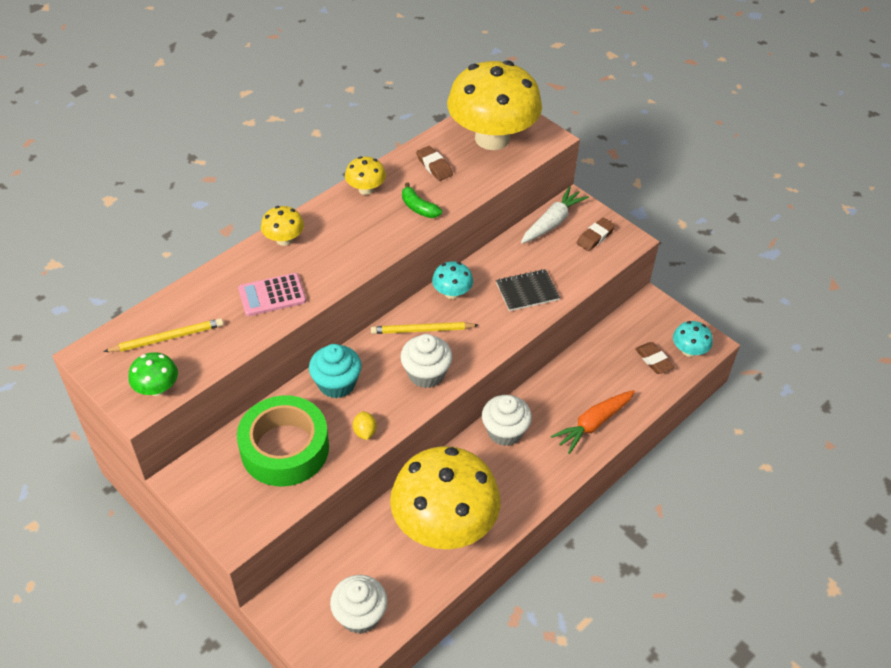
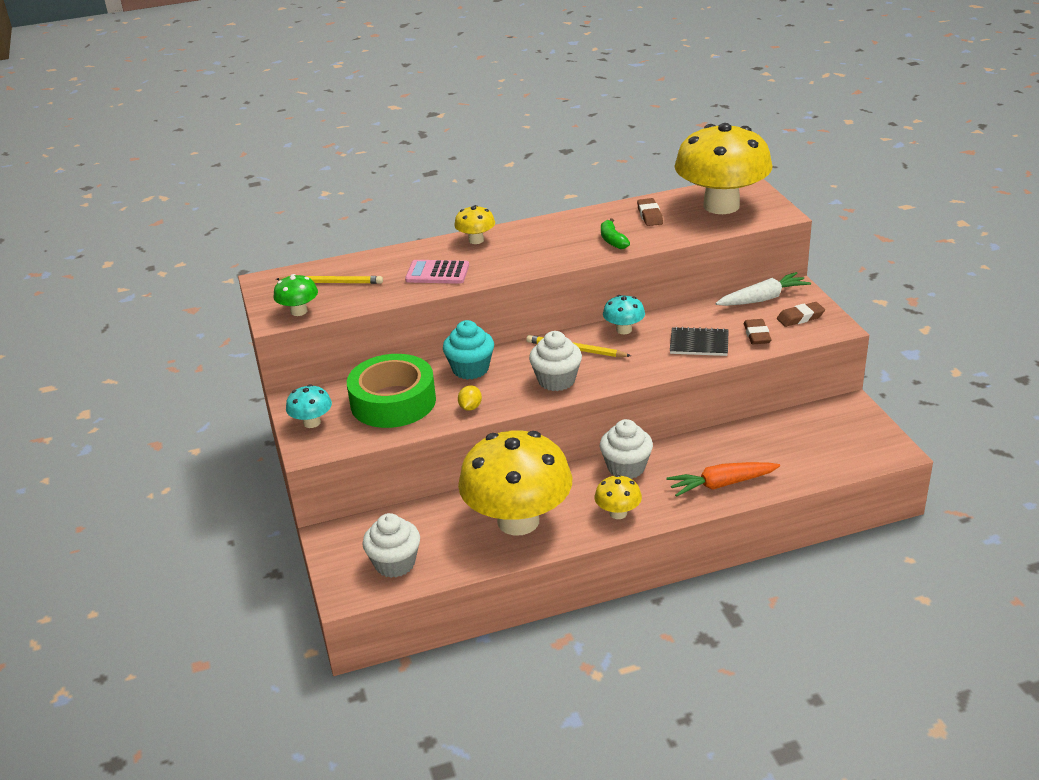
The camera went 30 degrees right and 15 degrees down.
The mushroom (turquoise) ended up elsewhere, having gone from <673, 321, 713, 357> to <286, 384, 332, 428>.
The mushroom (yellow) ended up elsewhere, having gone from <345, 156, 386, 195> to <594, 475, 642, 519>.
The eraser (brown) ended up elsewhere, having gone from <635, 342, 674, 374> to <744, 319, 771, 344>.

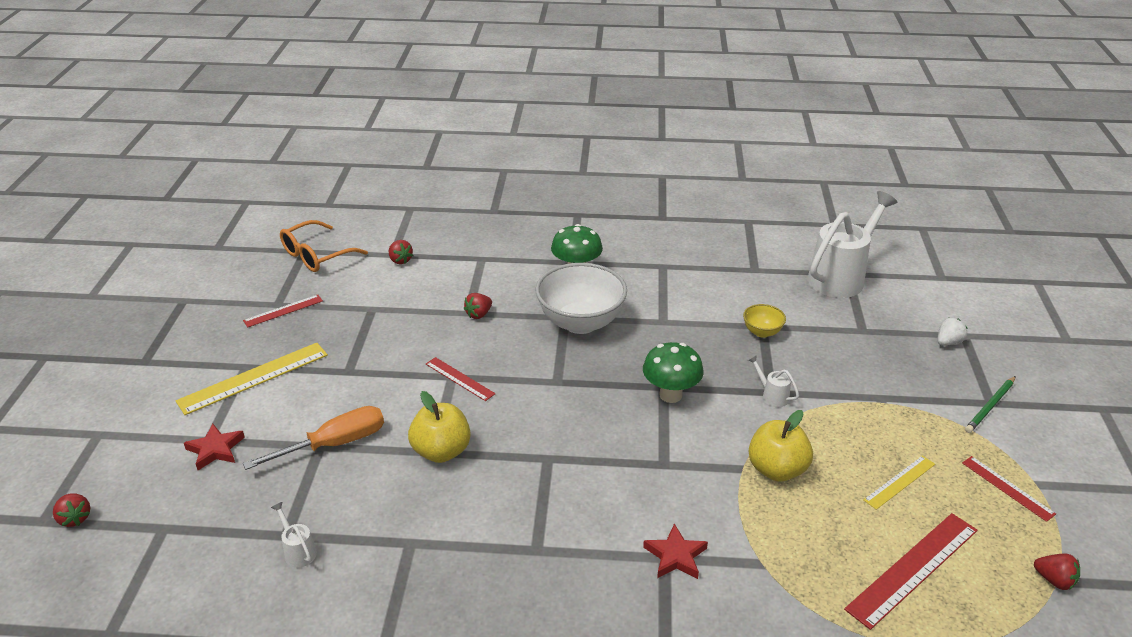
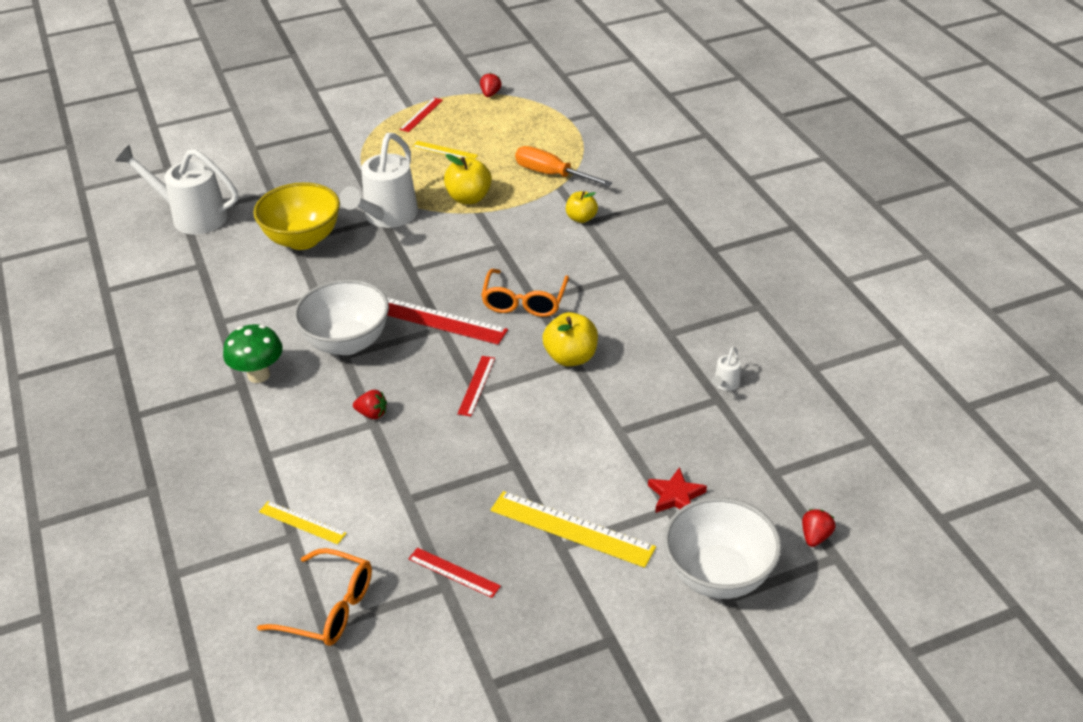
The camera went 115 degrees left and 5 degrees up.
The size of the bowl (yellow) at <743, 304, 786, 338> changed by a factor of 2.16.
Where the strawberry (red) stood at <389, 240, 413, 264>, the ruler (yellow) came to stand at <259, 501, 347, 544>.
The size of the watering can (white) at <748, 355, 799, 407> changed by a factor of 2.44.
The ruler (red) ended up elsewhere, having gone from <844, 513, 978, 630> to <387, 298, 508, 345>.
The second view gained the glasses (orange) at <481, 269, 569, 317>.
The screwdriver (orange) ended up elsewhere, having gone from <243, 406, 384, 470> to <515, 146, 612, 187>.
Where the star (red) stood at <643, 523, 708, 579>, the apple (yellow) came to stand at <566, 191, 598, 223>.
The second view gained the bowl (white) at <664, 497, 782, 599>.
The second view lost the mushroom (green) at <643, 342, 704, 403>.
The second view lost the strawberry (white) at <938, 318, 968, 346>.
The second view lost the pencil (green) at <965, 376, 1016, 433>.

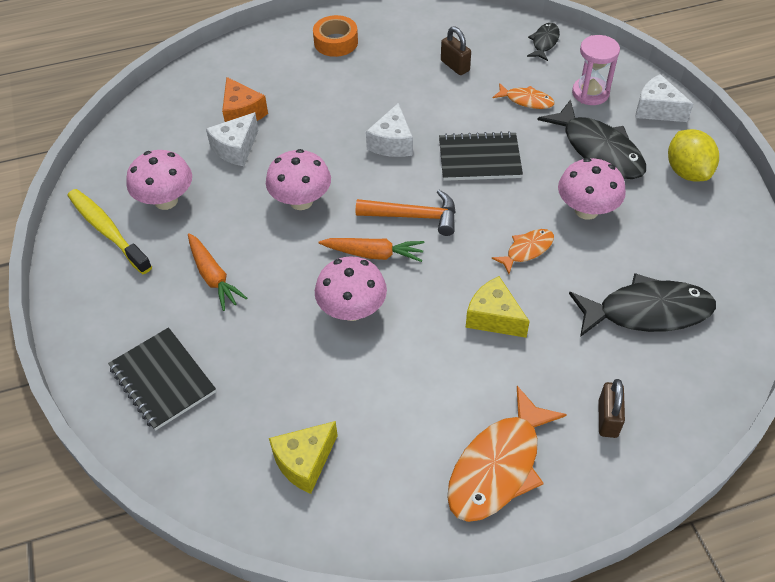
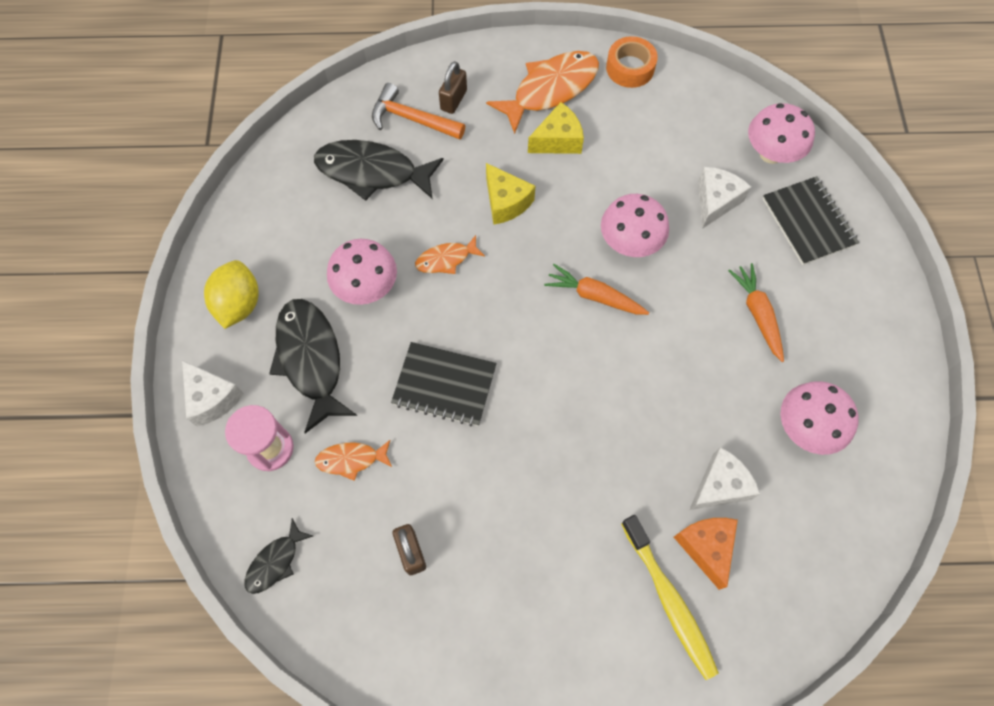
The camera went 165 degrees left and 15 degrees up.
The fish (orange) at <493, 83, 555, 109> ended up facing another way, 45 degrees counterclockwise from before.
The hammer (orange) ended up elsewhere, having gone from <356, 190, 456, 236> to <372, 83, 465, 140>.
The cheese (yellow) ended up elsewhere, having gone from <269, 421, 338, 494> to <528, 102, 584, 154>.
The tape (orange) ended up elsewhere, having gone from <313, 15, 358, 57> to <606, 36, 658, 88>.
The toothbrush (yellow) ended up elsewhere, having gone from <68, 189, 152, 274> to <621, 515, 719, 680>.
The cheese (white) ended up elsewhere, having gone from <366, 103, 413, 157> to <698, 167, 751, 229>.
The mushroom (pink) ended up elsewhere, having gone from <266, 149, 331, 210> to <748, 103, 815, 164>.

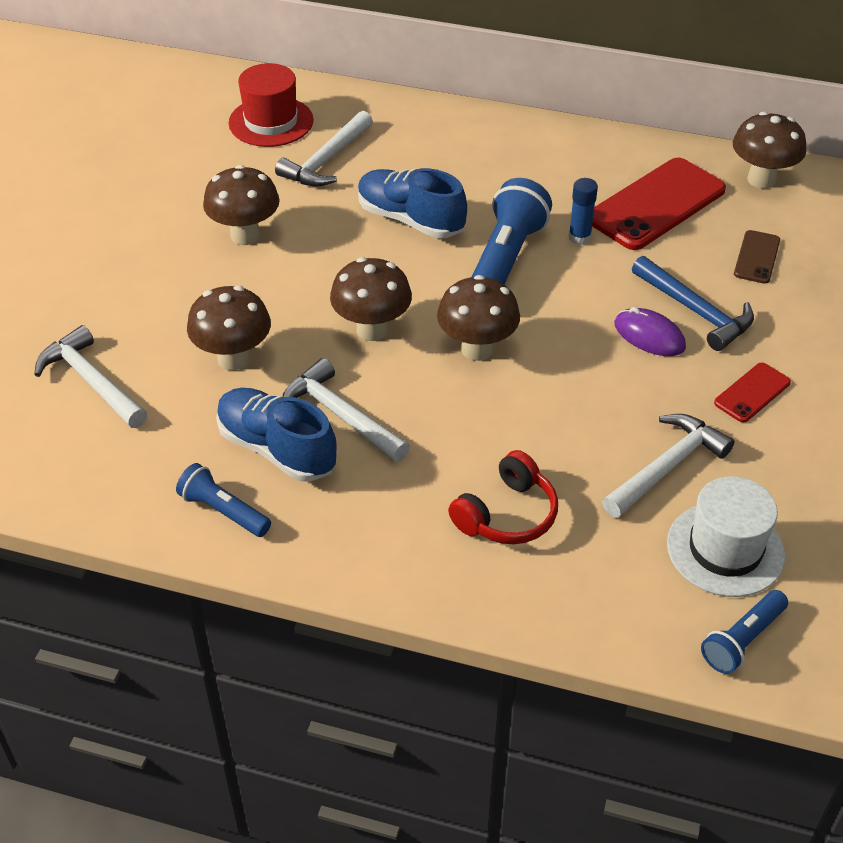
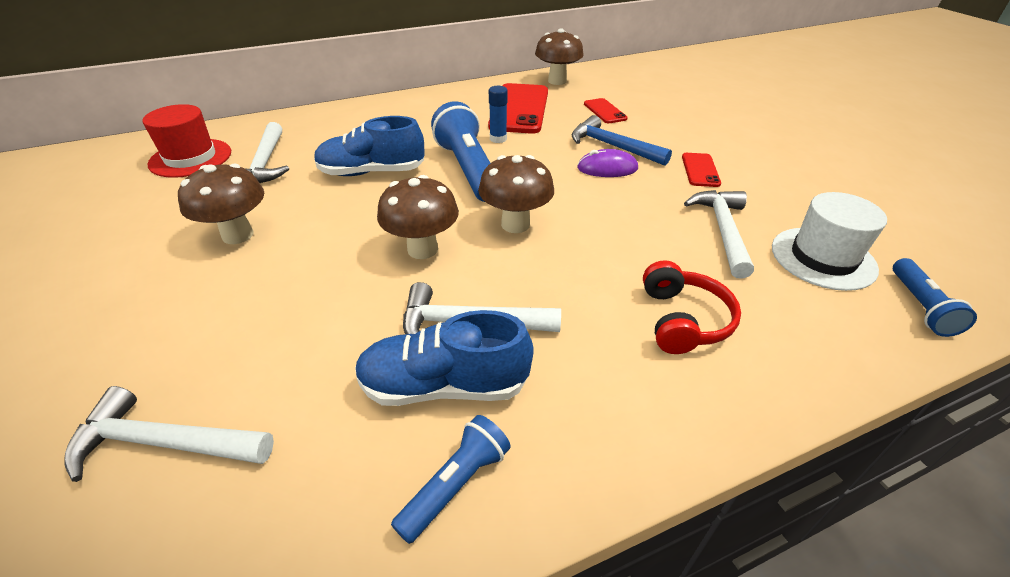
The camera went 40 degrees left and 5 degrees down.
The flashlight (blue) at <176, 463, 271, 537> ended up facing another way, 135 degrees clockwise from before.
The hammer (blue) at <632, 256, 754, 351> ended up facing another way, 150 degrees counterclockwise from before.
What was the phone (brown) at <734, 230, 780, 284> turned into the phone (red) at <584, 98, 627, 123>.
The second view lost the mushroom (brown) at <187, 286, 271, 371>.

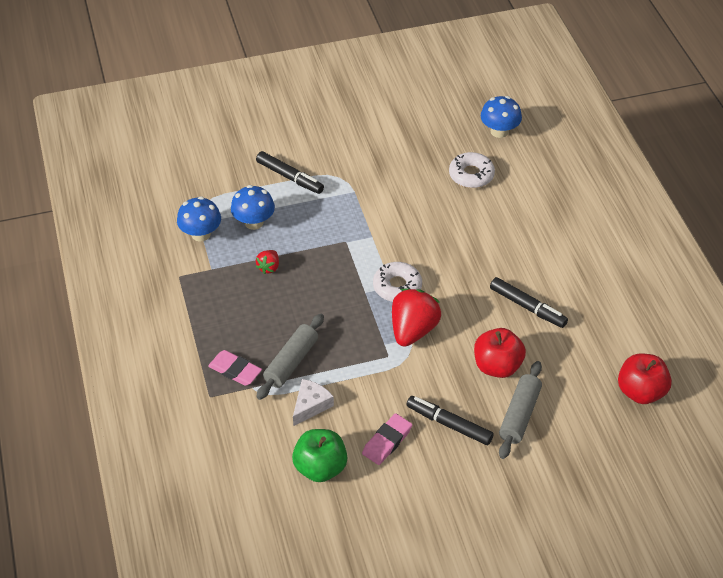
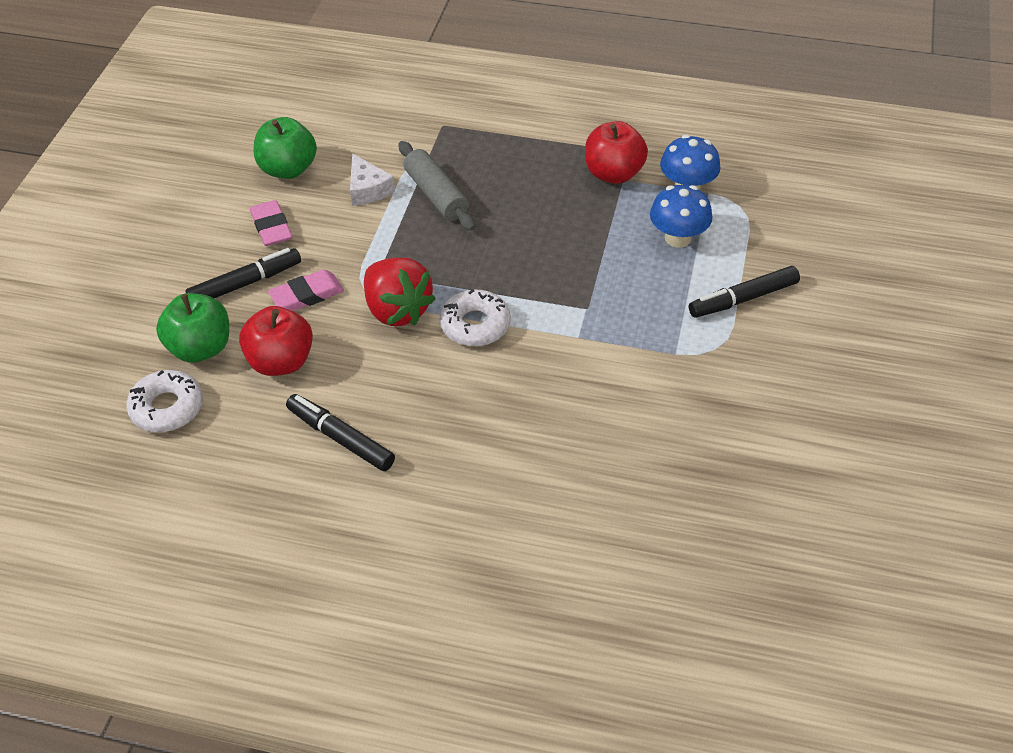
The camera went 120 degrees right and 0 degrees up.
The donut (white) ended up elsewhere, having gone from <449, 152, 495, 188> to <126, 370, 203, 432>.
Where the rolling pin (grey) stood at <499, 361, 542, 459>, the apple (green) came to stand at <156, 293, 229, 363>.
The eraser (pink) ended up elsewhere, having gone from <208, 350, 262, 386> to <268, 270, 344, 311>.
The marker (black) at <490, 277, 568, 328> ended up facing another way, 60 degrees clockwise from before.
The apple (red) ended up elsewhere, having gone from <618, 354, 672, 404> to <585, 121, 648, 184>.
The second view lost the strawberry (red) at <256, 250, 279, 274>.
The second view lost the mushroom (blue) at <481, 96, 522, 138>.

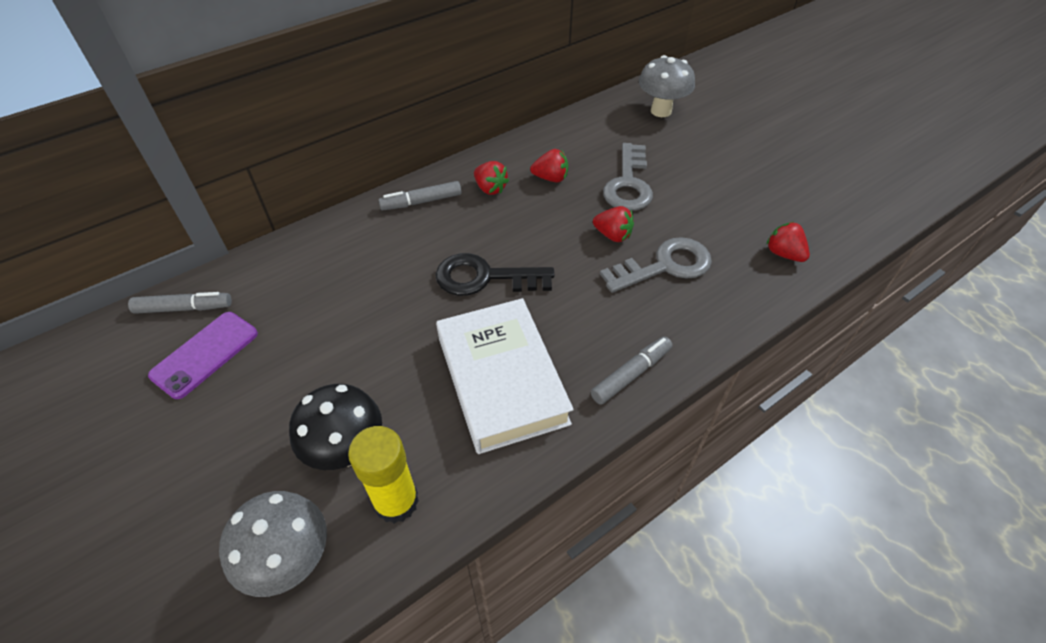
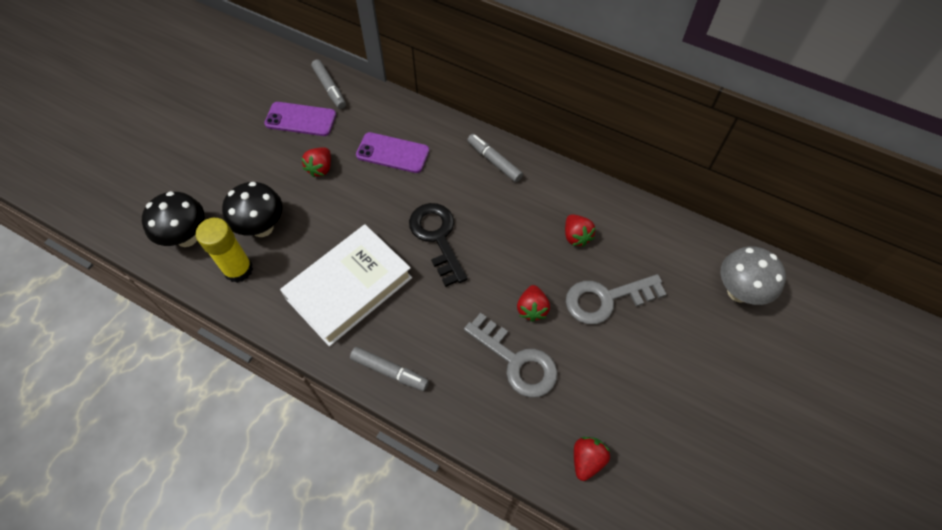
The camera went 65 degrees right and 10 degrees up.
What was the mushroom (grey) at <219, 491, 327, 597> turned into the mushroom (black) at <142, 191, 204, 247>.
The strawberry (red) ended up elsewhere, having gone from <474, 161, 509, 195> to <301, 147, 331, 177>.
The second view gained the phone (purple) at <356, 132, 429, 173>.

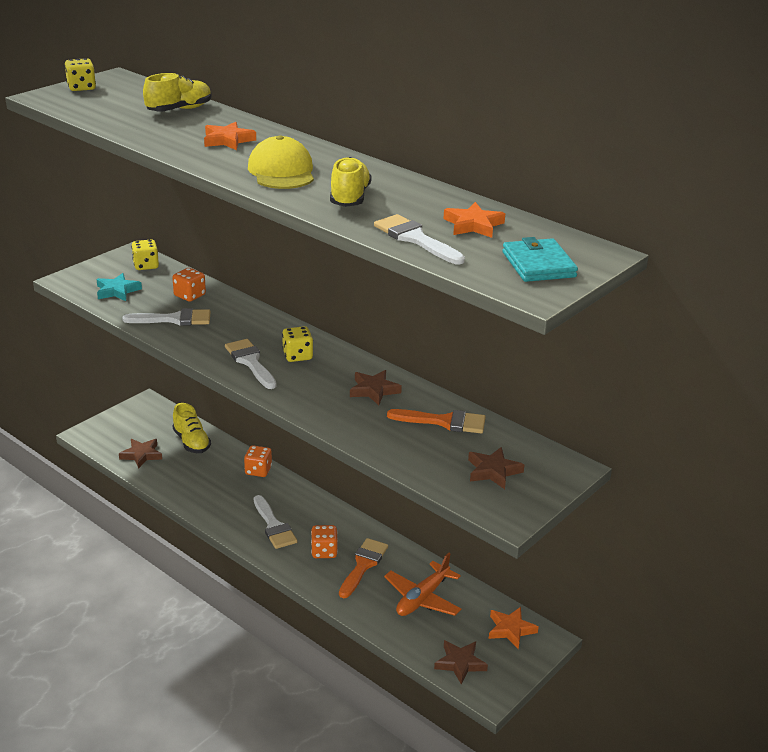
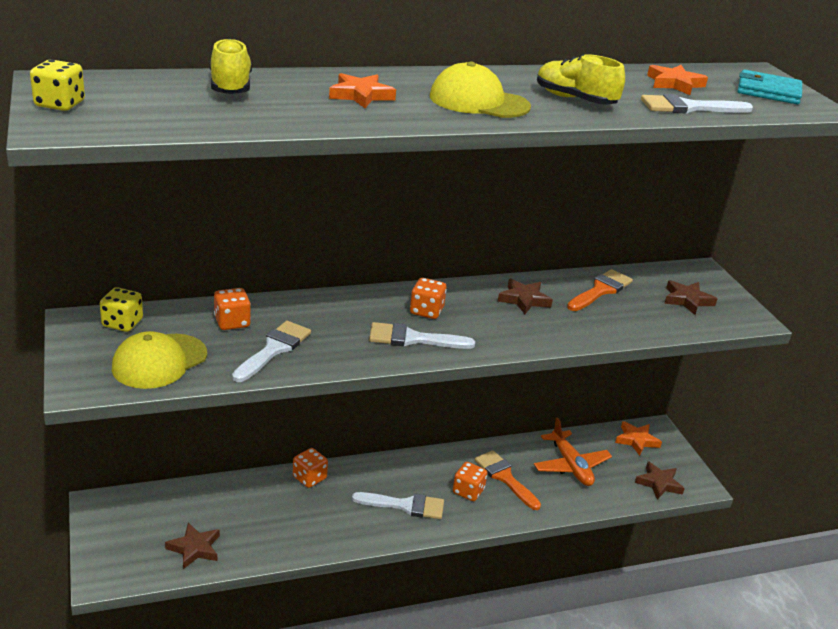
The camera went 60 degrees left and 0 degrees up.
Where the star (turquoise) stood at <97, 273, 142, 301>, the cap (yellow) came to stand at <112, 331, 207, 389>.
What was the dice (yellow) at <282, 326, 313, 362> turned into the dice (orange) at <410, 278, 447, 319>.
The second view lost the shoe (yellow) at <172, 403, 211, 453>.

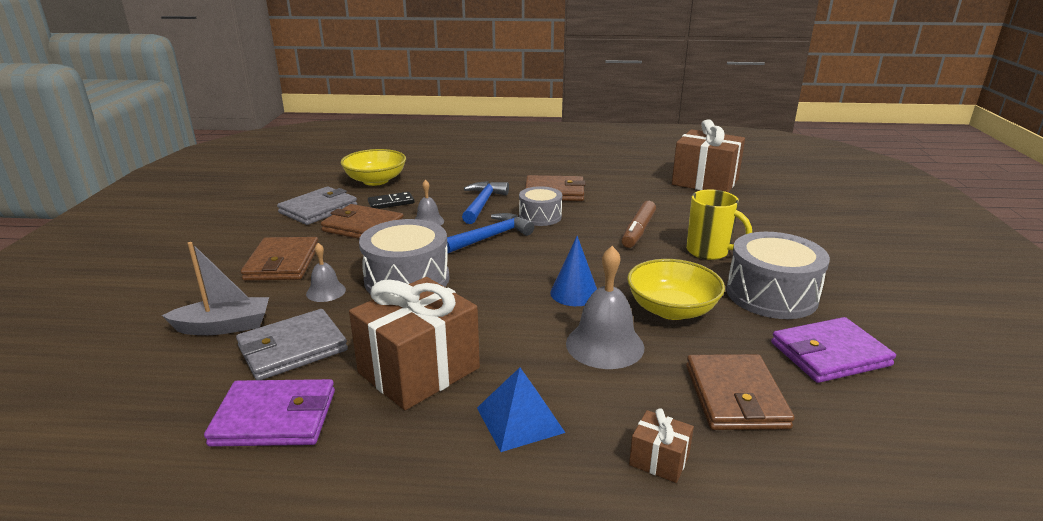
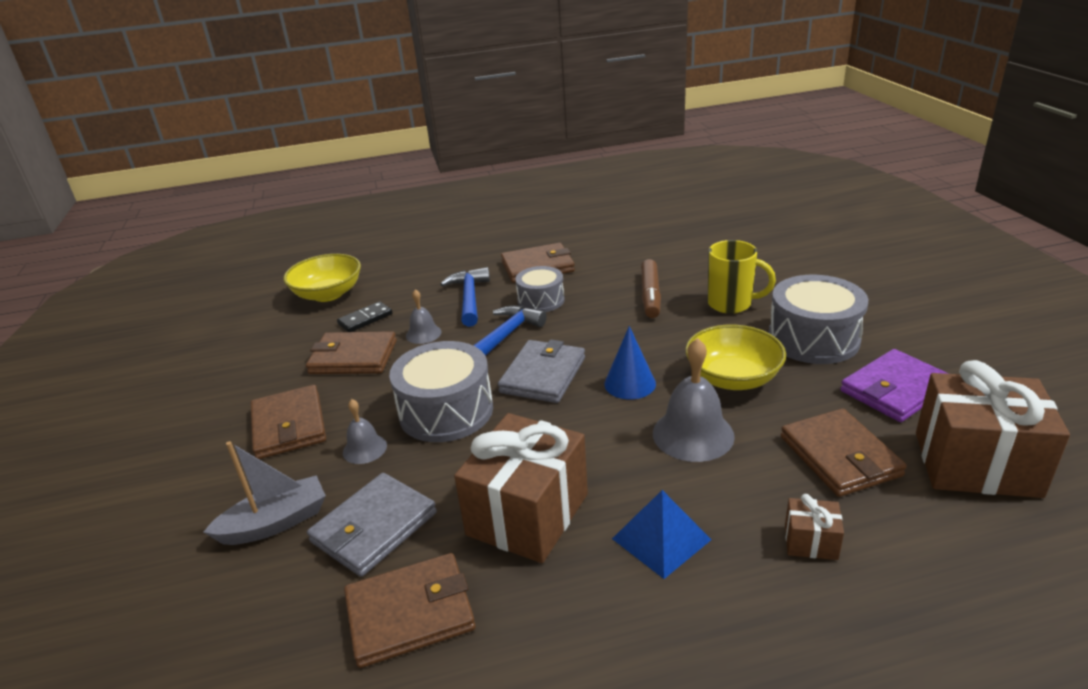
The camera went 15 degrees left and 5 degrees up.
What was the wallet (purple) at <204, 379, 335, 447> turned into the wallet (brown) at <344, 553, 476, 668>.
The wallet (grey) ended up elsewhere, having gone from <277, 186, 357, 225> to <498, 340, 585, 403>.
The gift (brown) ended up elsewhere, having gone from <672, 119, 745, 193> to <916, 360, 1070, 498>.

